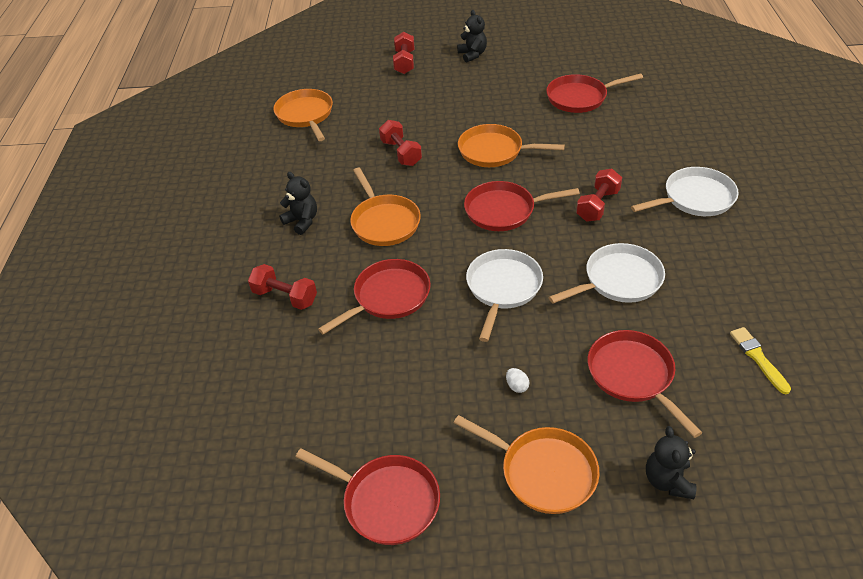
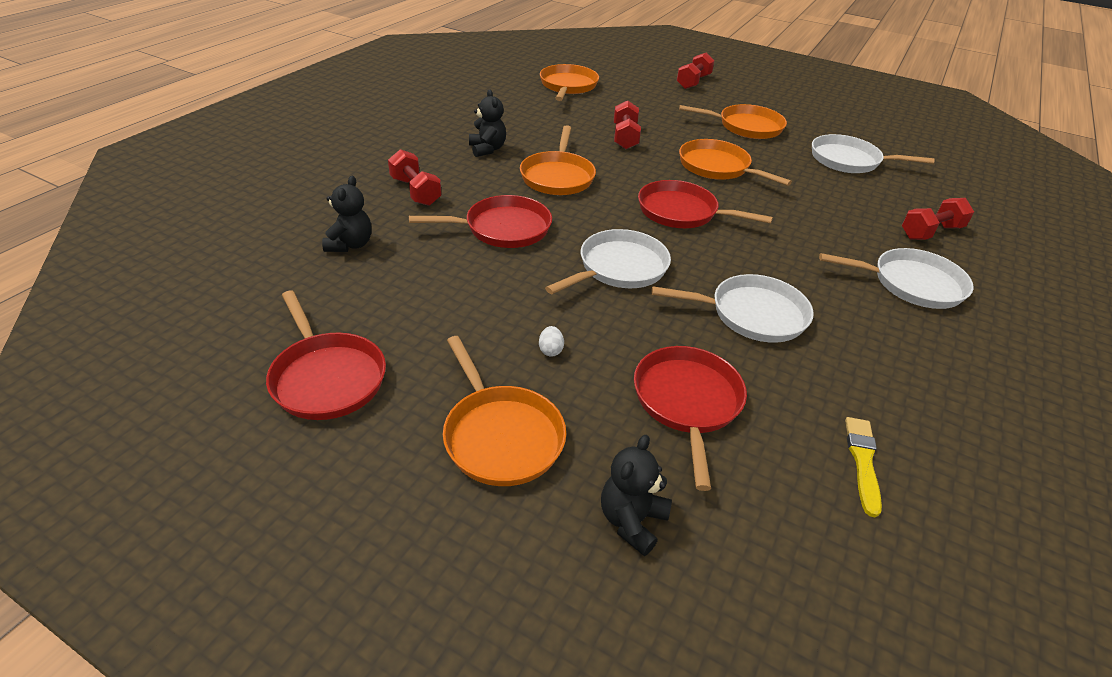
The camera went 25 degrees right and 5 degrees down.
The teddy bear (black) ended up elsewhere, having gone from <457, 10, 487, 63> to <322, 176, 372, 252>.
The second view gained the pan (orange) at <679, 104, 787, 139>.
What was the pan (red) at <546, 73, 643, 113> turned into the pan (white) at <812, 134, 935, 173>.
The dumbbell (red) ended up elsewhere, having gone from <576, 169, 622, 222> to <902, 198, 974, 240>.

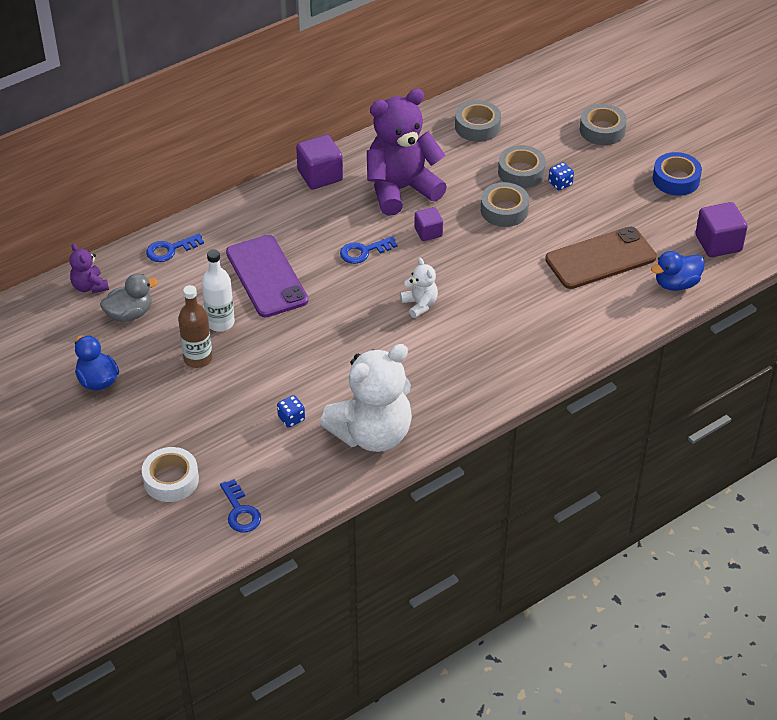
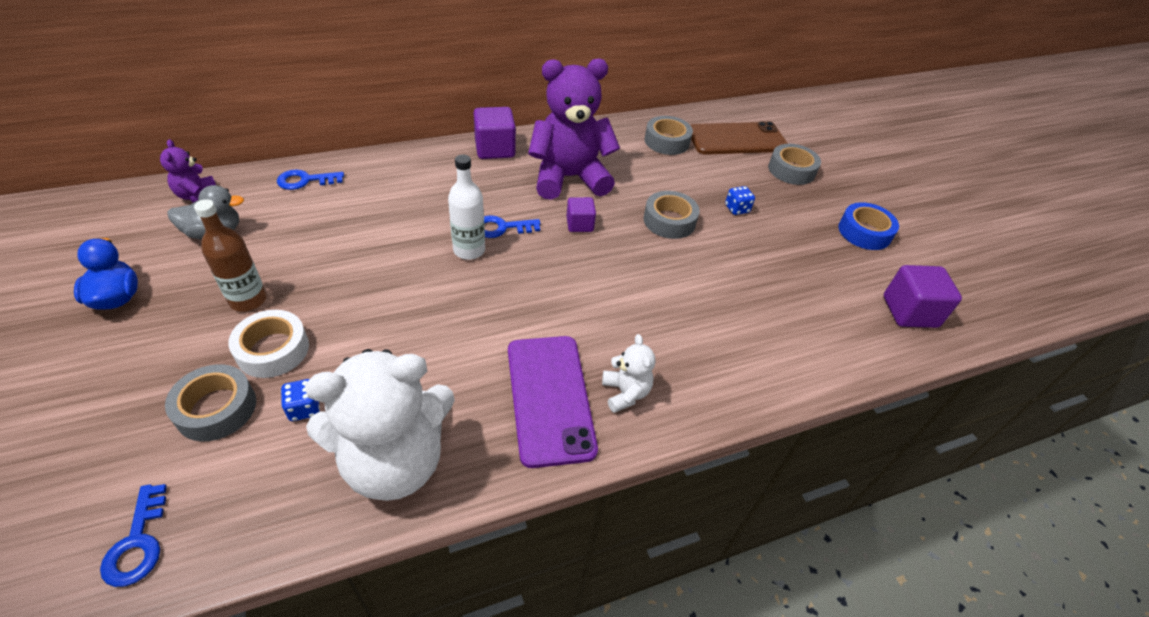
The camera went 10 degrees right and 0 degrees up.
The tape (grey) ended up elsewhere, having gone from <498, 145, 546, 188> to <165, 364, 256, 442>.
The tape (white) ended up elsewhere, having gone from <142, 447, 199, 502> to <228, 310, 309, 378>.
The bottle (white) ended up elsewhere, having gone from <202, 249, 235, 332> to <448, 155, 485, 260>.
The phone (purple) ended up elsewhere, having gone from <226, 235, 308, 317> to <508, 336, 598, 468>.
The teddy bear (white) ended up elsewhere, having gone from <400, 258, 438, 318> to <602, 334, 656, 413>.
The phone (brown) ended up elsewhere, having gone from <545, 226, 657, 289> to <691, 121, 788, 155>.
The second view lost the duck (blue) at <651, 251, 705, 291>.

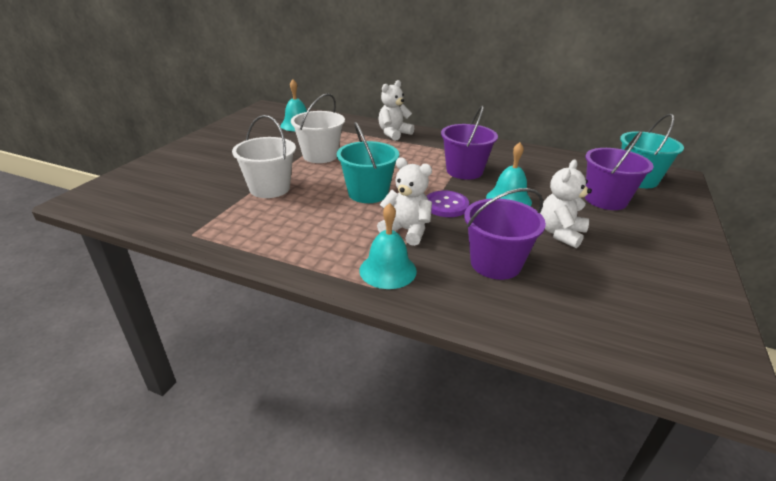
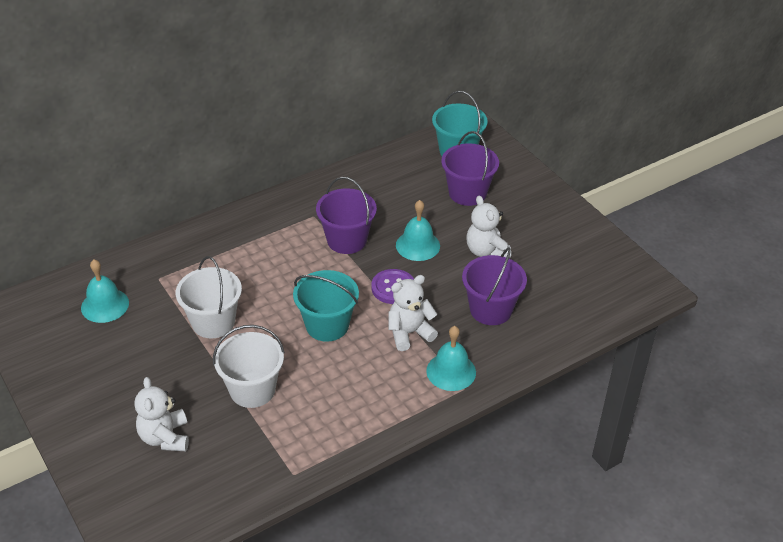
The camera went 55 degrees left and 10 degrees up.
The teddy bear (white) ended up elsewhere, having gone from <378, 80, 414, 141> to <134, 377, 189, 451>.

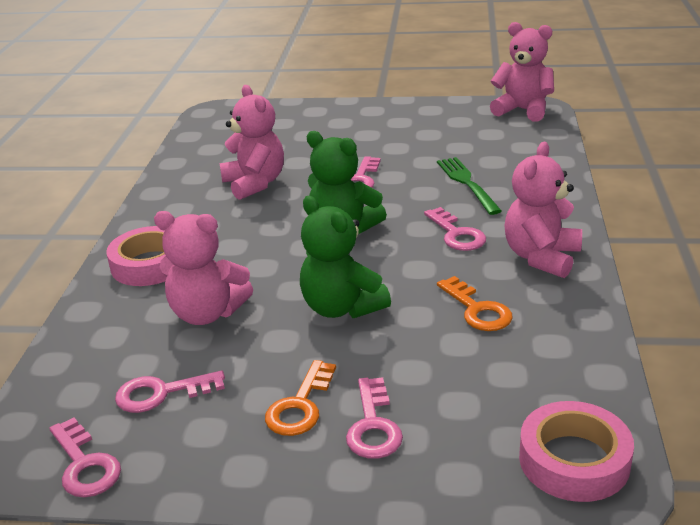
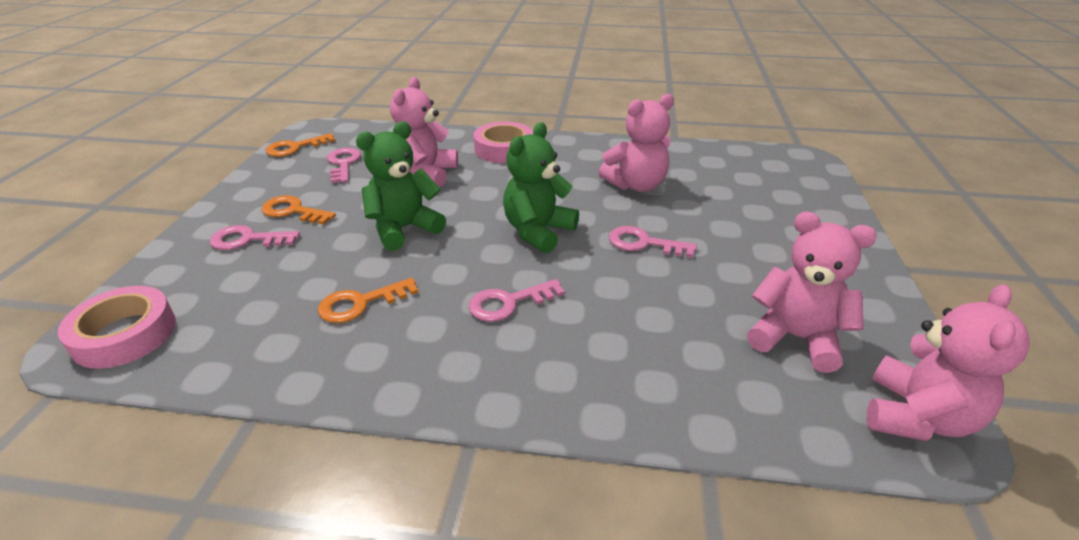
The camera went 90 degrees right and 5 degrees up.
What was the key (pink) at <49, 418, 121, 497> turned into the key (orange) at <265, 133, 335, 157>.
The teddy bear (pink) ended up elsewhere, having gone from <504, 142, 582, 278> to <747, 211, 877, 373>.
The second view lost the fork (green) at <437, 157, 502, 215>.

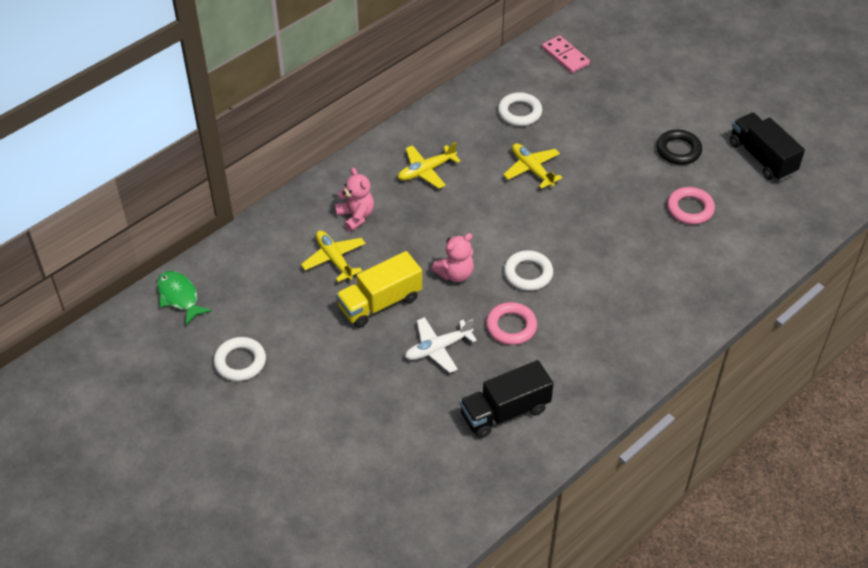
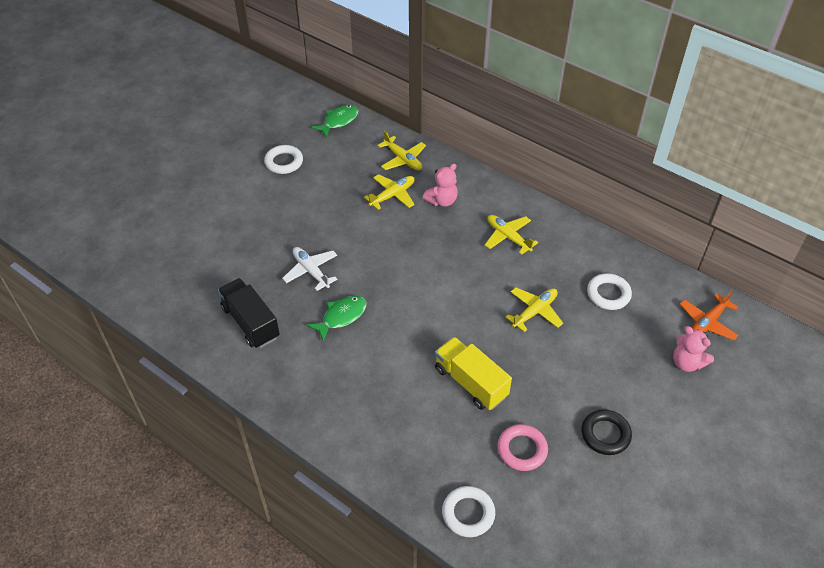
The camera went 80 degrees right and 0 degrees up.
Where the ring (pink) stood at <486, 302, 537, 345>, the fish (green) came to stand at <307, 296, 366, 342>.
The second view gained the plane (yellow) at <378, 131, 426, 170>.
The truck (yellow) ended up elsewhere, having gone from <336, 251, 422, 328> to <435, 337, 512, 410>.
The ring (white) ended up elsewhere, having gone from <504, 250, 553, 291> to <442, 486, 495, 537>.
The teddy bear (pink) ended up elsewhere, having gone from <431, 233, 474, 282> to <673, 326, 714, 372>.
Where the domino (pink) stood at <542, 35, 590, 73>, the plane (orange) came to stand at <680, 290, 739, 340>.
The second view lost the truck (black) at <730, 113, 805, 181>.

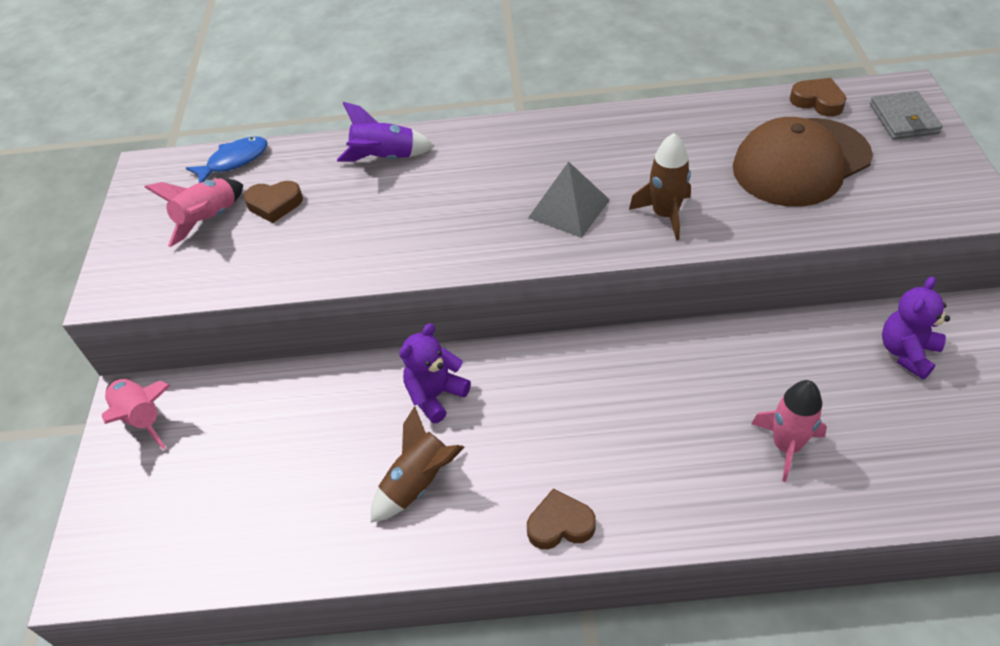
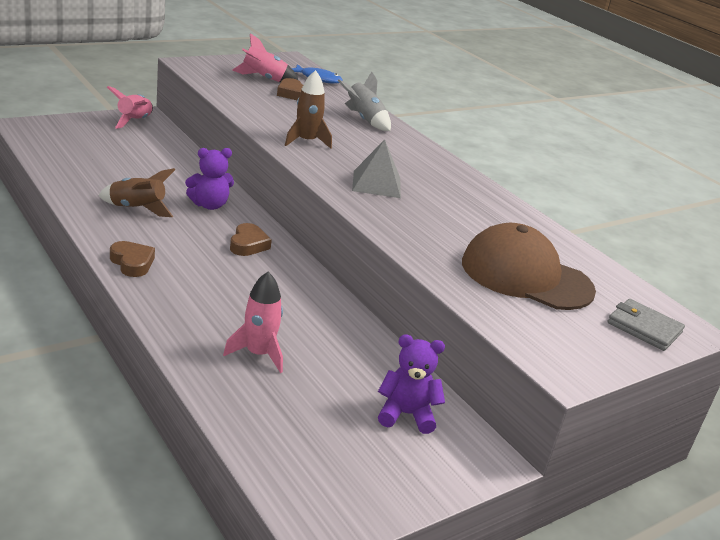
The camera went 50 degrees right and 20 degrees down.
The teddy bear (purple) at <399, 323, 471, 424> ended up facing another way, 150 degrees clockwise from before.
The heart (brown) ended up elsewhere, having gone from <790, 78, 847, 117> to <230, 223, 272, 256>.
The rocket (brown) ended up elsewhere, having gone from <629, 133, 691, 240> to <285, 70, 332, 149>.
What was the rocket (purple) at <337, 102, 434, 162> turned into the rocket (grey) at <337, 72, 391, 131>.
The wallet (grey) at <870, 91, 943, 140> ended up facing another way, 75 degrees clockwise from before.

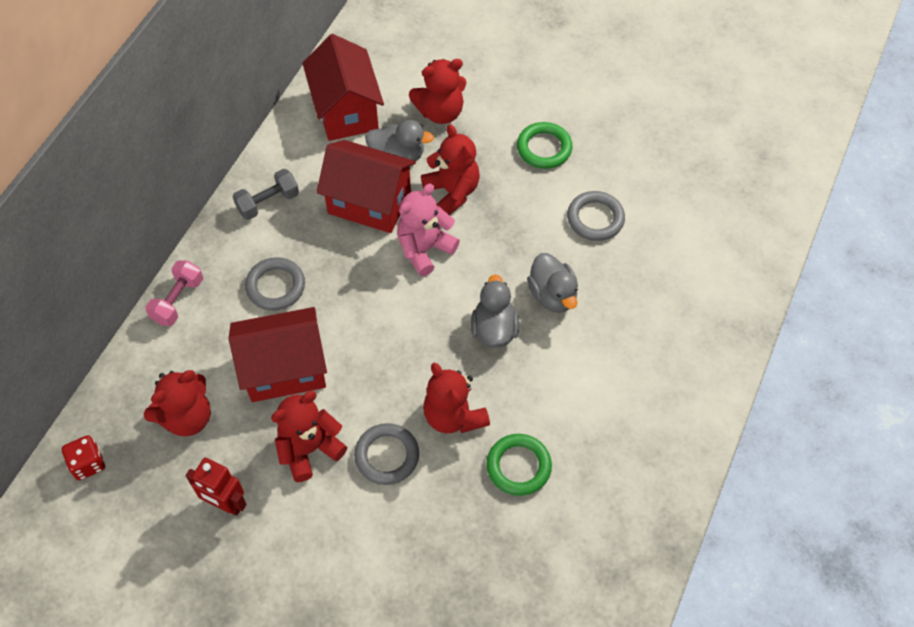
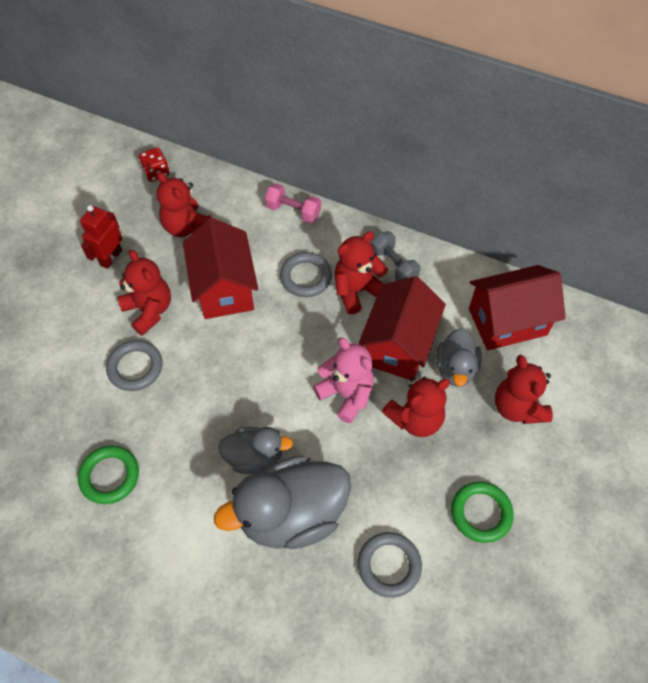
The camera went 90 degrees right and 0 degrees up.
The size of the duck (grey) at <527, 253, 578, 313> changed by a factor of 1.75.
The teddy bear (red) ended up elsewhere, having gone from <423, 363, 490, 433> to <335, 231, 388, 314>.

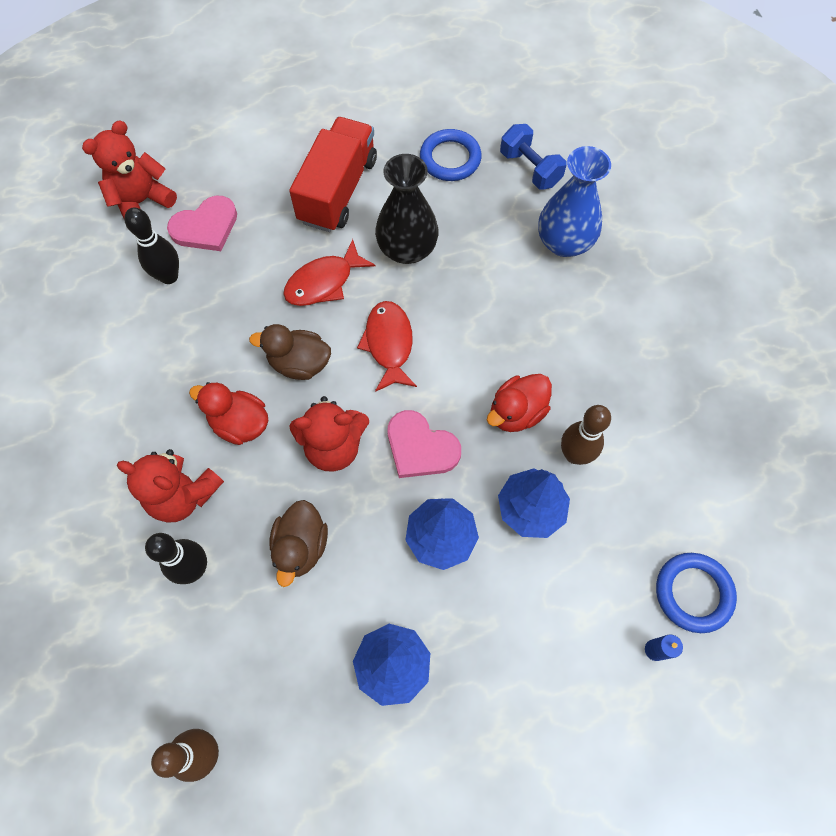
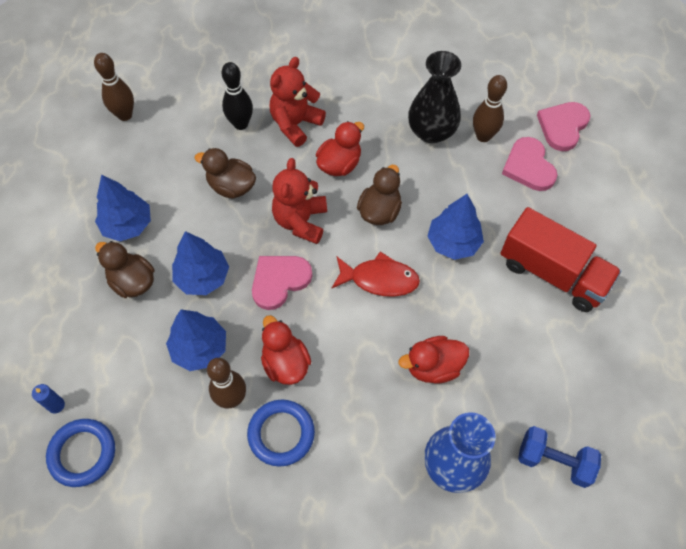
The camera went 105 degrees right and 5 degrees down.
The second view gained the duck (brown) at <95, 241, 155, 298>.
The ring (blue) ended up elsewhere, having gone from <420, 129, 482, 181> to <247, 400, 315, 467>.
The second view gained the duck (red) at <399, 336, 469, 384>.
The vase (black) ended up elsewhere, having gone from <375, 154, 439, 264> to <408, 51, 461, 143>.
Where the fish (red) stood at <283, 239, 375, 306>, the tree (blue) came to stand at <427, 194, 484, 260>.
What was the bowling pin (black) at <124, 207, 179, 284> turned into the bowling pin (brown) at <473, 75, 507, 142>.
The dumbbell (blue) at <500, 124, 567, 190> ended up facing another way, 45 degrees clockwise from before.
Where the teddy bear (red) stood at <82, 121, 177, 218>, the heart (pink) came to stand at <537, 102, 591, 151>.

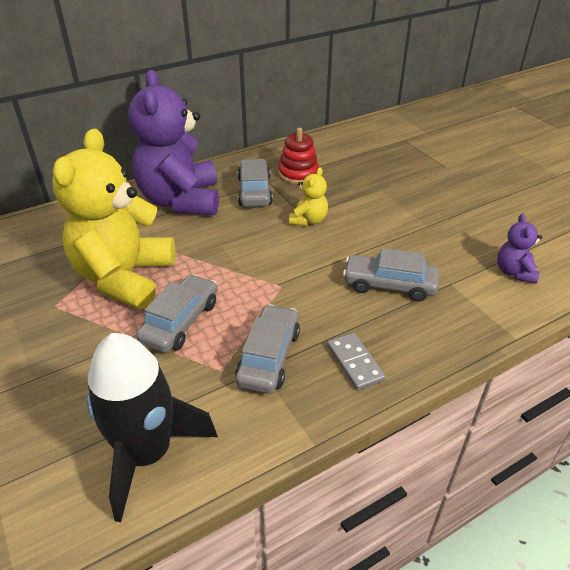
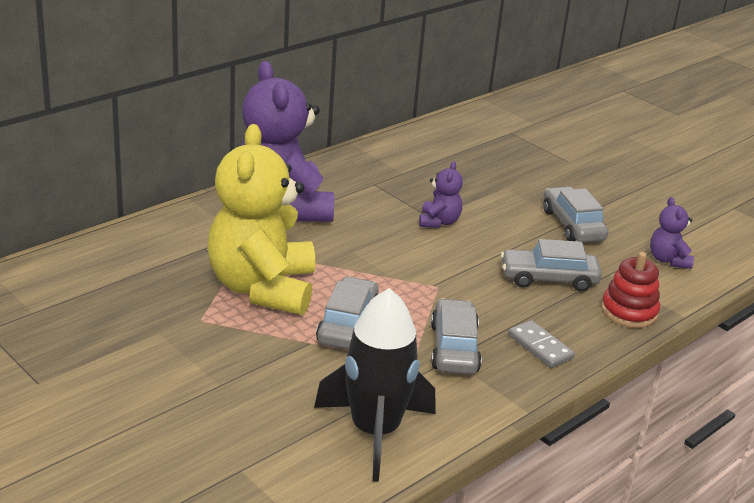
The camera went 15 degrees left and 10 degrees down.
What was the teddy bear (yellow) at <289, 167, 328, 226> turned into the teddy bear (purple) at <419, 161, 463, 228>.
The car (grey) ended up elsewhere, having gone from <238, 159, 273, 207> to <543, 187, 609, 242>.
The stacking toy (red) ended up elsewhere, having gone from <278, 128, 319, 184> to <601, 252, 660, 328>.

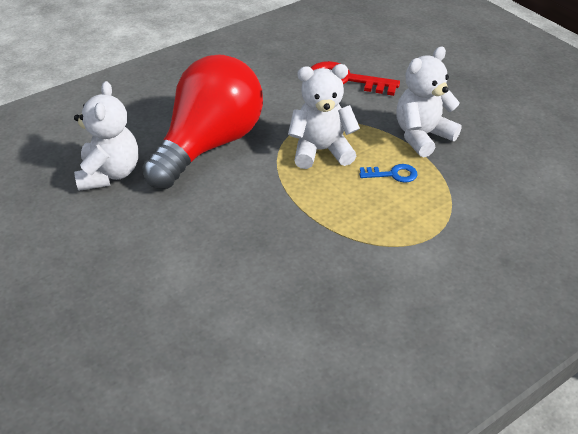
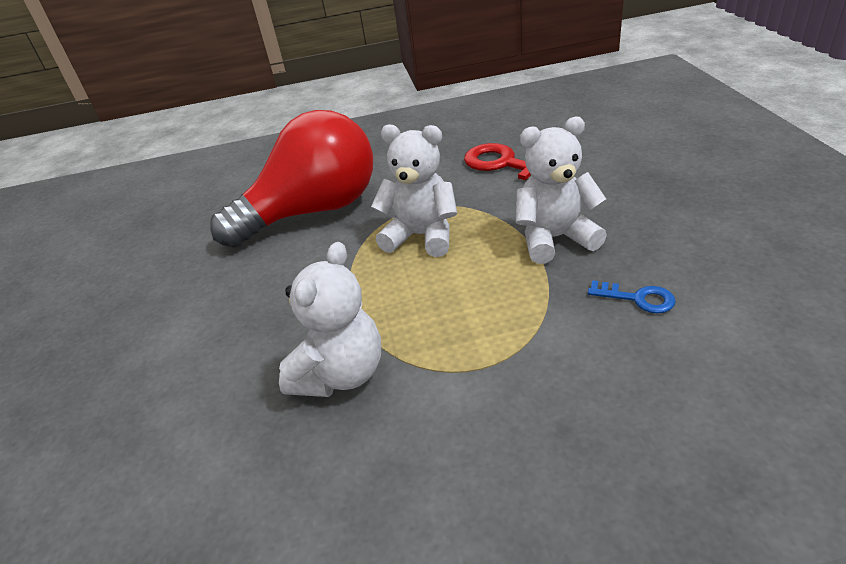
The camera went 30 degrees right and 5 degrees down.
The teddy bear (white) ended up elsewhere, having gone from <74, 81, 138, 191> to <279, 242, 381, 397>.
The key (blue) ended up elsewhere, having gone from <360, 164, 417, 183> to <588, 280, 676, 313>.

